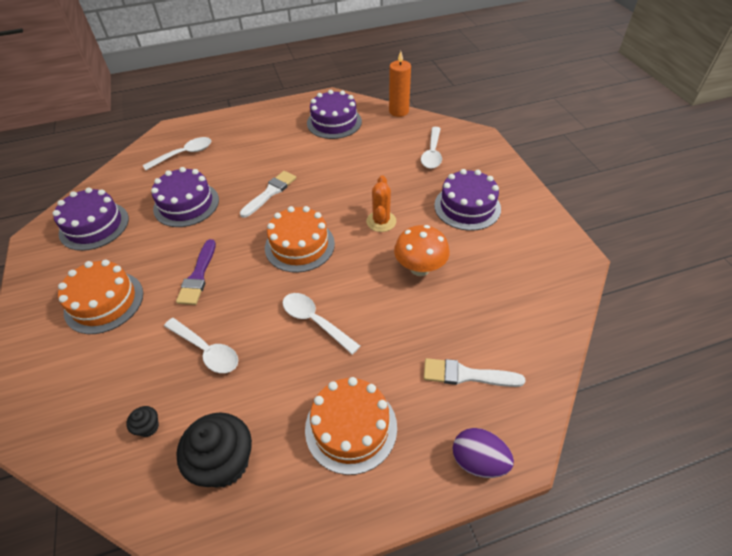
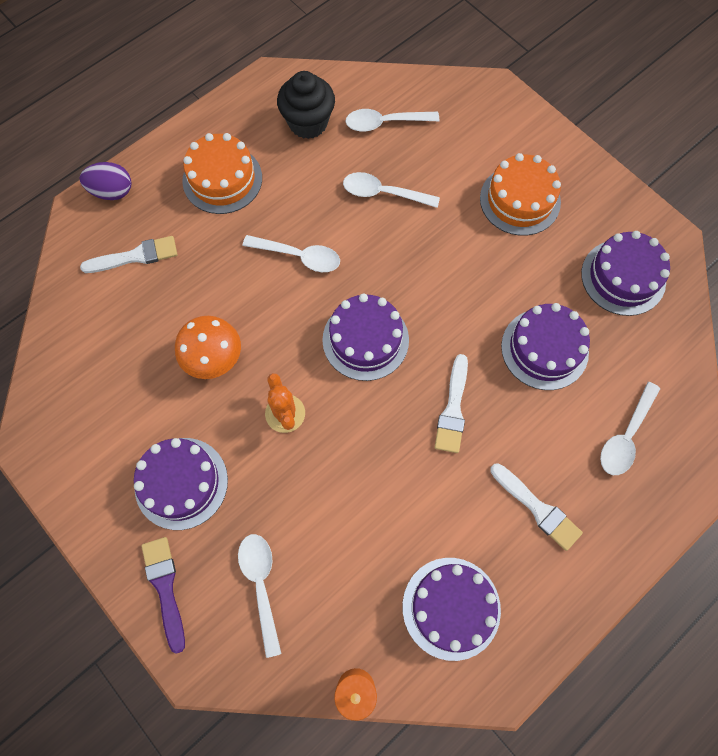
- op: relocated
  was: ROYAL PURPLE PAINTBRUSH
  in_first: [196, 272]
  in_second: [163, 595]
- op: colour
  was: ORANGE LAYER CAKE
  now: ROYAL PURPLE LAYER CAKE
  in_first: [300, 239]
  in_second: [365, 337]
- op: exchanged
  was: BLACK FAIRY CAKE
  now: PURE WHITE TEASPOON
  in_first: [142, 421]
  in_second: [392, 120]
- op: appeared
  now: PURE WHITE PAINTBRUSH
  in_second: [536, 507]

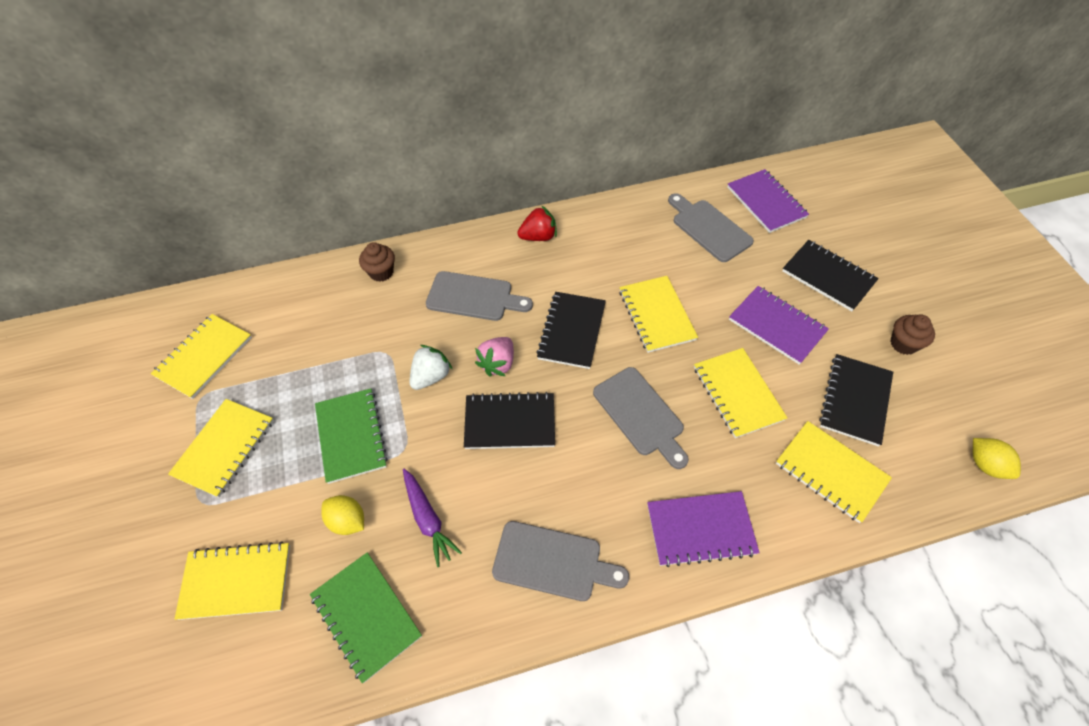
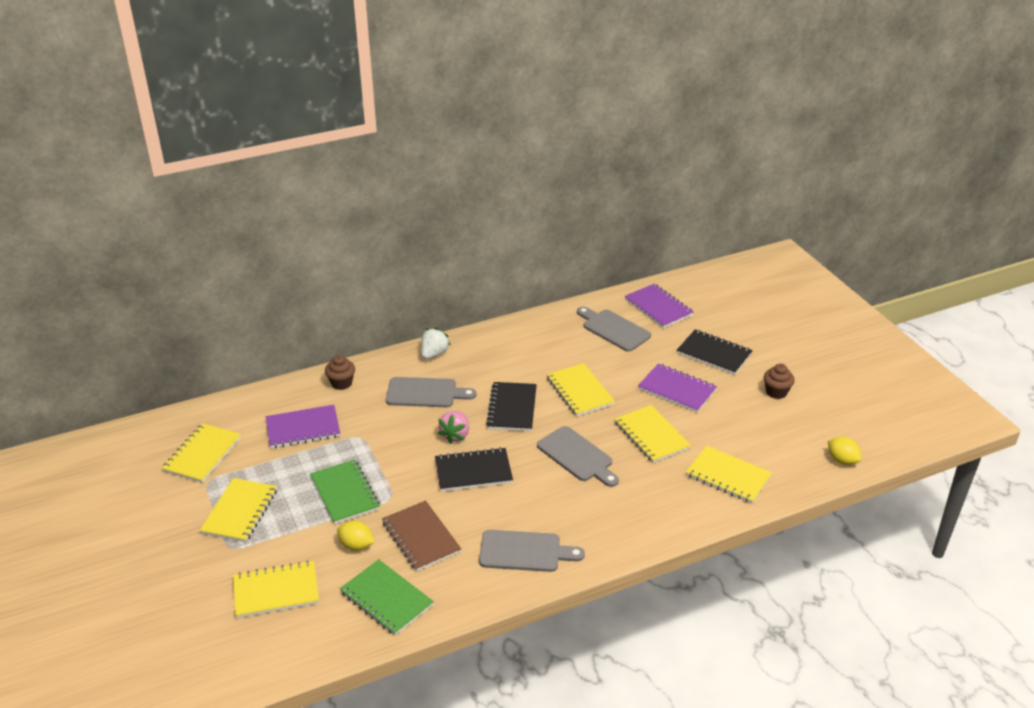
- op: relocated
  was: ROYAL PURPLE NOTEPAD
  in_first: [703, 529]
  in_second: [303, 426]
- op: exchanged
  was: ROYAL PURPLE ROOT VEGETABLE
  now: BROWN NOTEPAD
  in_first: [432, 518]
  in_second: [421, 535]
- op: relocated
  was: PURE WHITE BERRY
  in_first: [431, 367]
  in_second: [436, 343]
- op: missing
  was: RED BERRY
  in_first: [537, 223]
- op: missing
  was: BLACK NOTEPAD
  in_first: [856, 400]

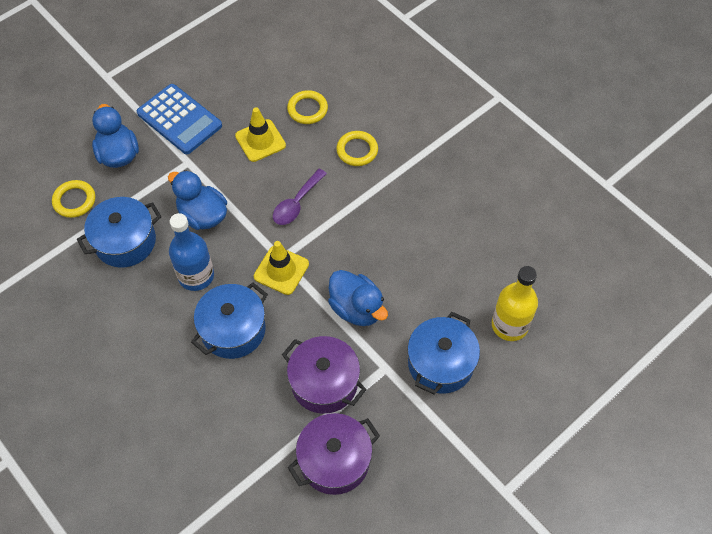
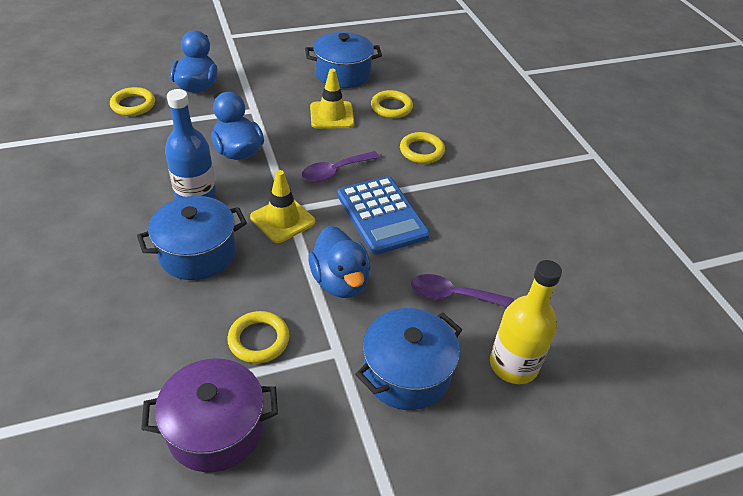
- op: exchanged
  was: ROYAL PURPLE COOKING POT
  now: GOLDEN HOOP
  in_first: [324, 375]
  in_second: [258, 337]
- op: relocated
  was: COBALT COOKING POT
  in_first: [119, 232]
  in_second: [343, 60]
- op: relocated
  was: COBALT POCKET CALCULATOR
  in_first: [179, 119]
  in_second: [383, 215]
- op: appeared
  now: ROYAL PURPLE TEASPOON
  in_second: [462, 290]

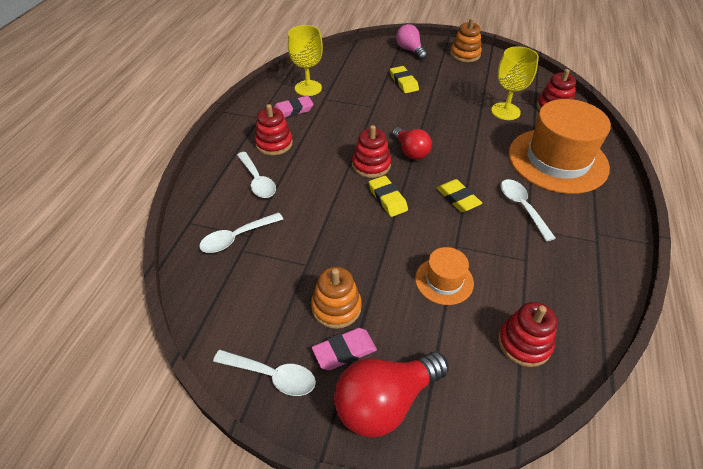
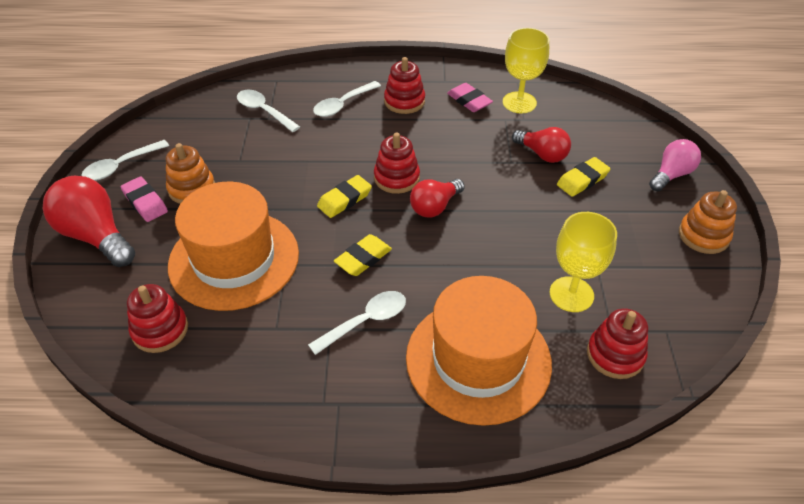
- op: spun
  was: PURE WHITE TEASPOON
  in_first: [264, 373]
  in_second: [125, 160]
  clockwise: 45
- op: size
  was: ORANGE TALL HAT
  in_first: [444, 276]
  in_second: [233, 246]
  ratio: 2.07
- op: appeared
  now: RED BULB
  in_second: [541, 145]

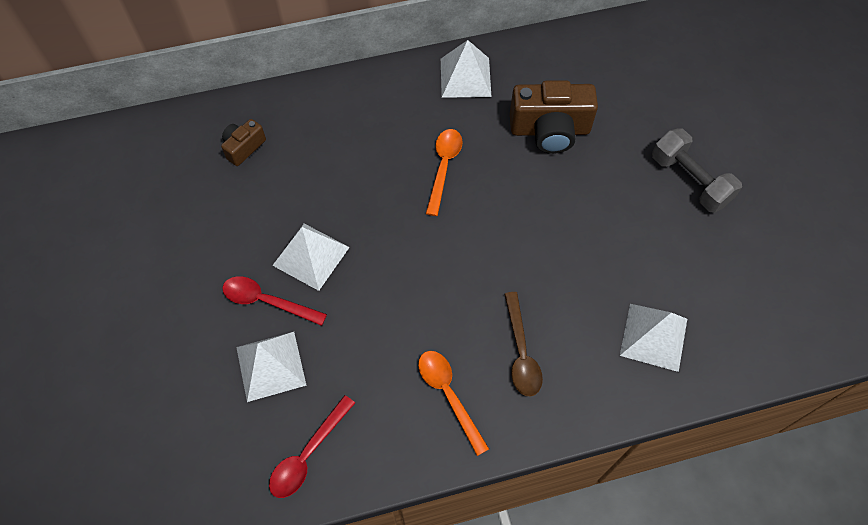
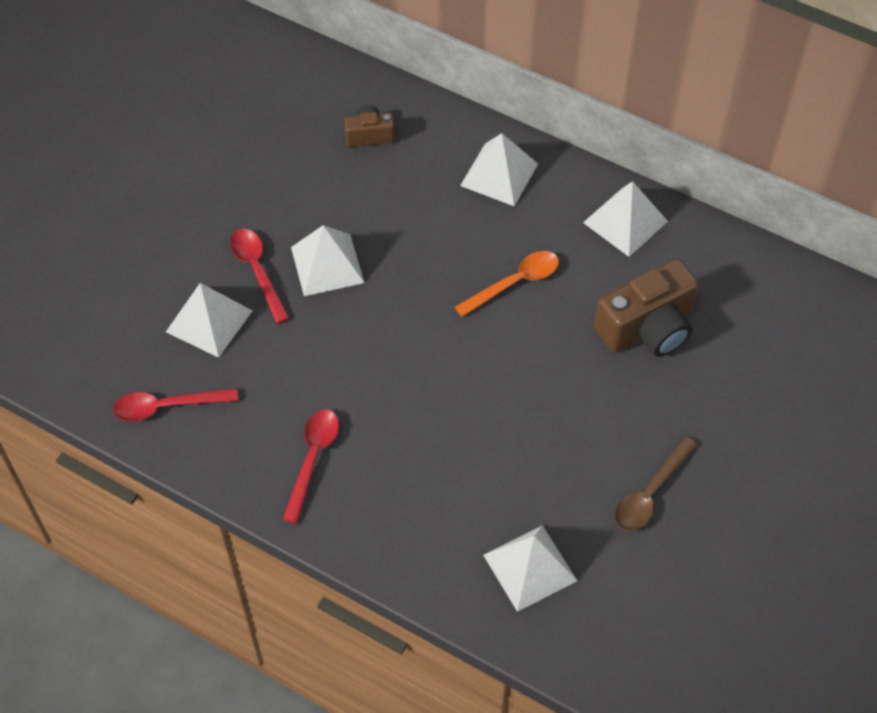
- op: colour
  was: ORANGE TEASPOON
  now: RED TEASPOON
  in_first: [453, 403]
  in_second: [310, 466]
- op: appeared
  now: PURE WHITE SOLID PYRAMID
  in_second: [499, 169]
- op: spun
  was: BROWN PHOTO CAMERA
  in_first: [554, 117]
  in_second: [646, 308]
  clockwise: -75
- op: relocated
  was: BROWN TEASPOON
  in_first: [523, 344]
  in_second: [655, 483]
- op: missing
  was: GREY HAND WEIGHT
  in_first: [697, 170]

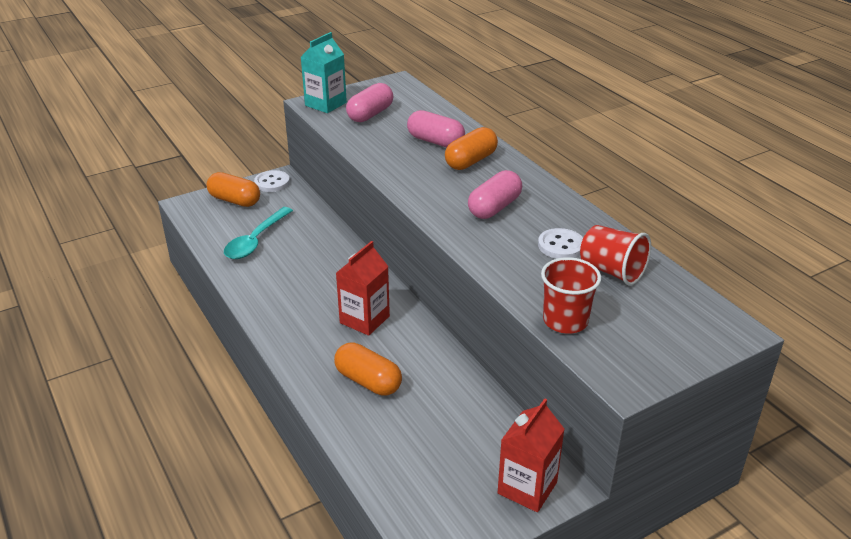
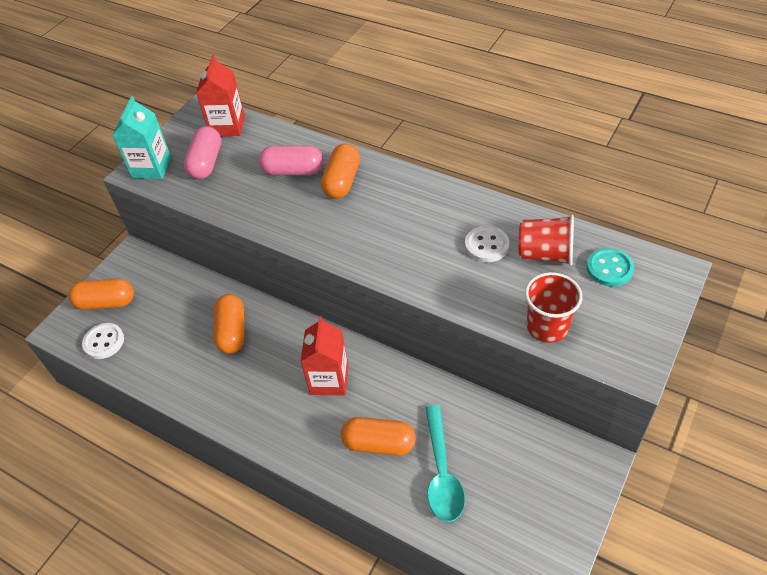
- op: relocated
  was: PURE WHITE SHIRT BUTTON
  in_first: [272, 181]
  in_second: [103, 341]
- op: relocated
  was: RED CARTON
  in_first: [531, 455]
  in_second: [220, 95]
- op: appeared
  now: ORANGE PILL
  in_second: [229, 324]
- op: relocated
  was: AQUA TEASPOON
  in_first: [258, 233]
  in_second: [445, 463]
- op: appeared
  now: AQUA SHIRT BUTTON
  in_second: [610, 267]
- op: missing
  was: PINK PILL
  in_first: [495, 194]

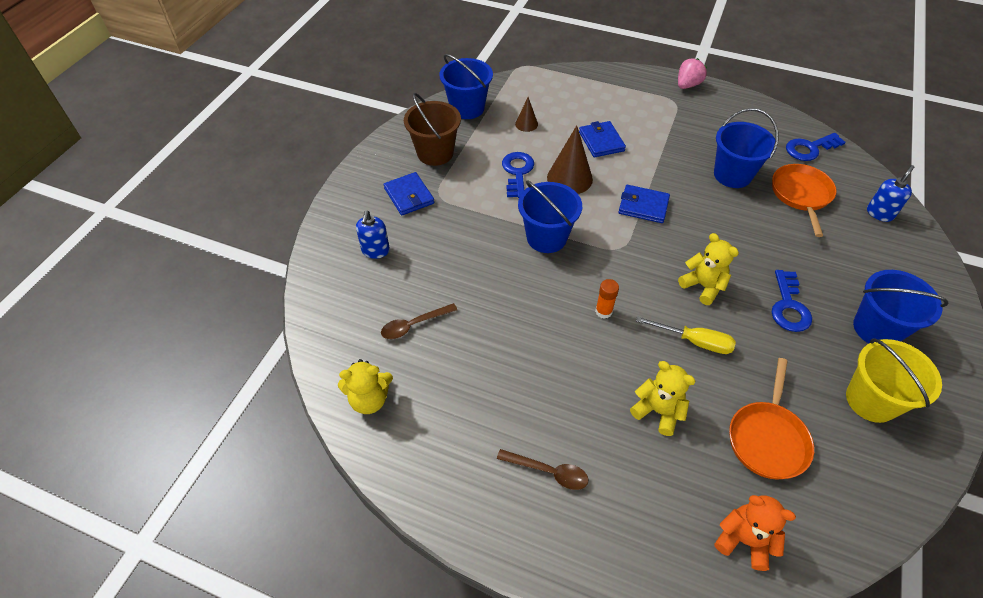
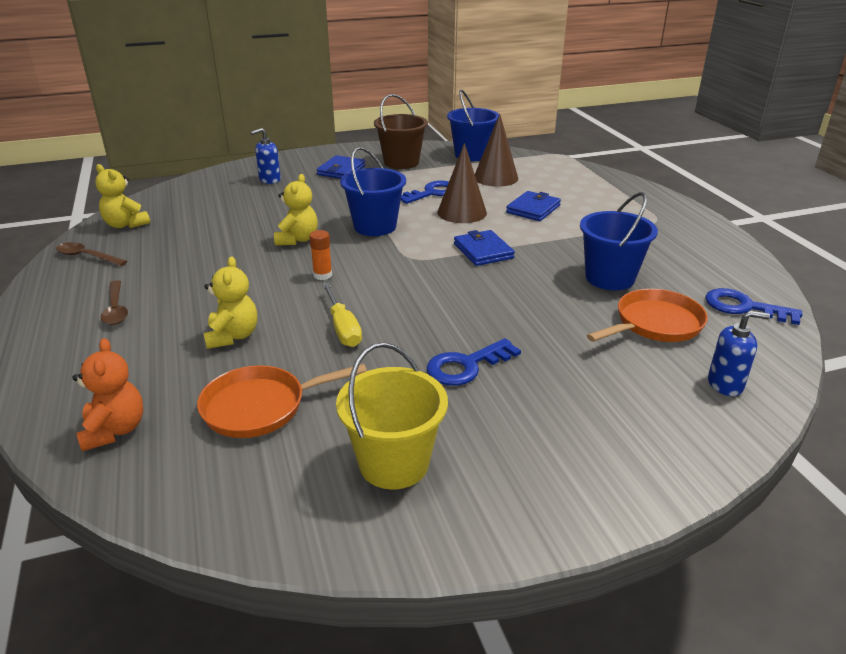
- op: relocated
  was: BROWN TEASPOON
  in_first: [419, 321]
  in_second: [91, 254]
- op: relocated
  was: GOLDEN STUFFED BEAR
  in_first: [708, 269]
  in_second: [296, 210]
- op: size
  was: BROWN CONE
  in_first: [526, 114]
  in_second: [496, 150]
  ratio: 1.86
- op: missing
  was: PINK BERRY
  in_first: [692, 73]
- op: missing
  was: COBALT BUCKET
  in_first: [901, 306]

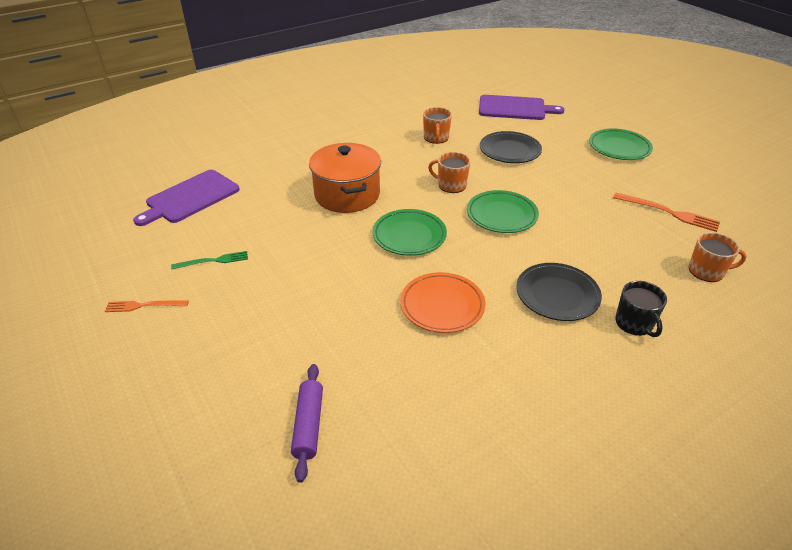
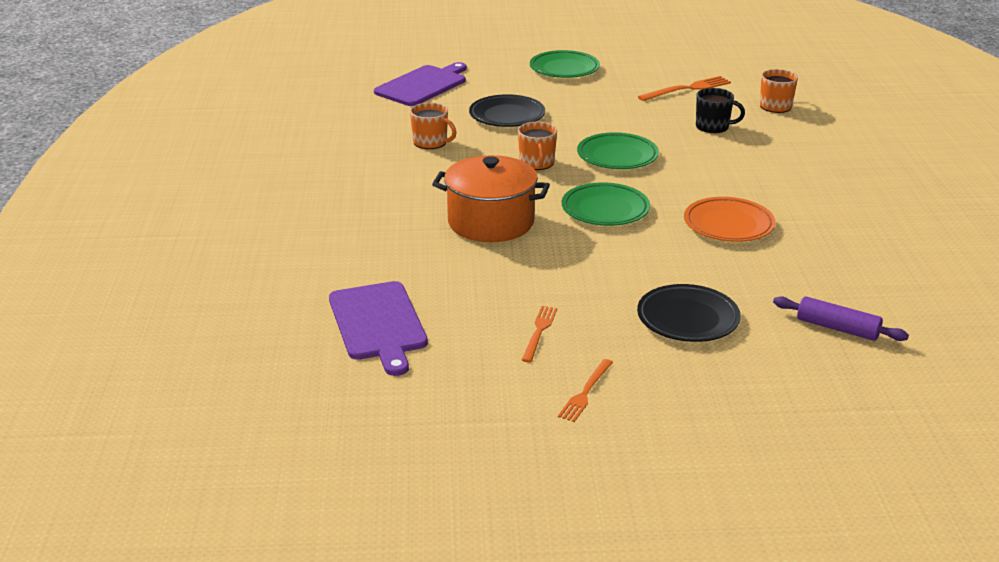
- op: spun
  was: ORANGE TEA MUG
  in_first: [449, 172]
  in_second: [537, 146]
  clockwise: -60
- op: colour
  was: LEAF-GREEN FORK
  now: ORANGE FORK
  in_first: [209, 260]
  in_second: [539, 334]
- op: relocated
  was: BLACK DINNER PLATE
  in_first: [559, 292]
  in_second: [689, 313]
- op: relocated
  was: BLACK TEA MUG
  in_first: [641, 309]
  in_second: [720, 110]

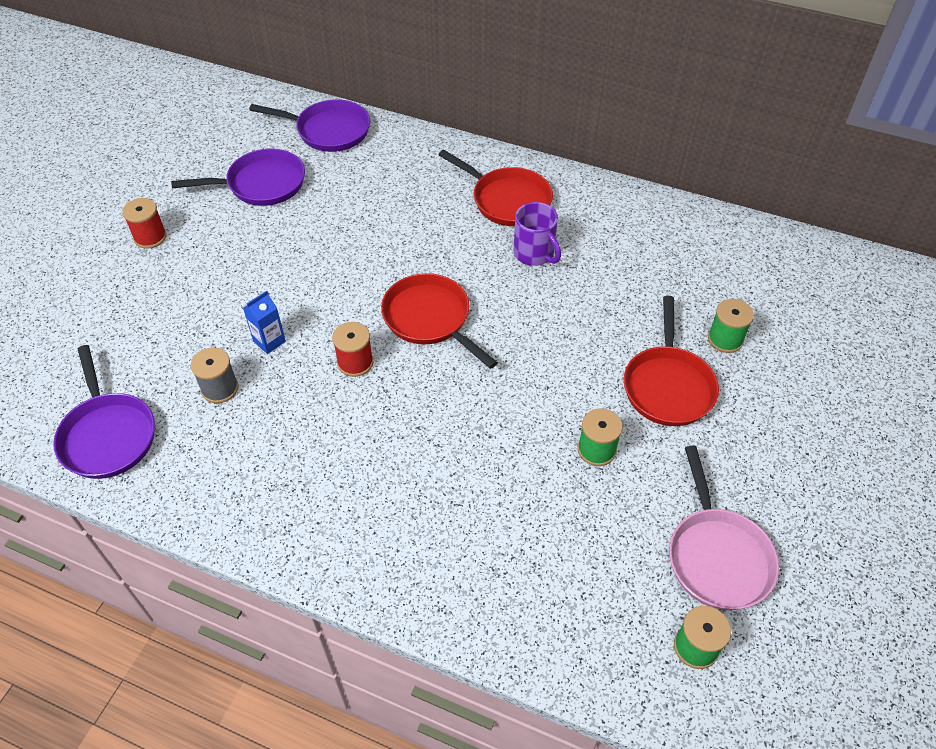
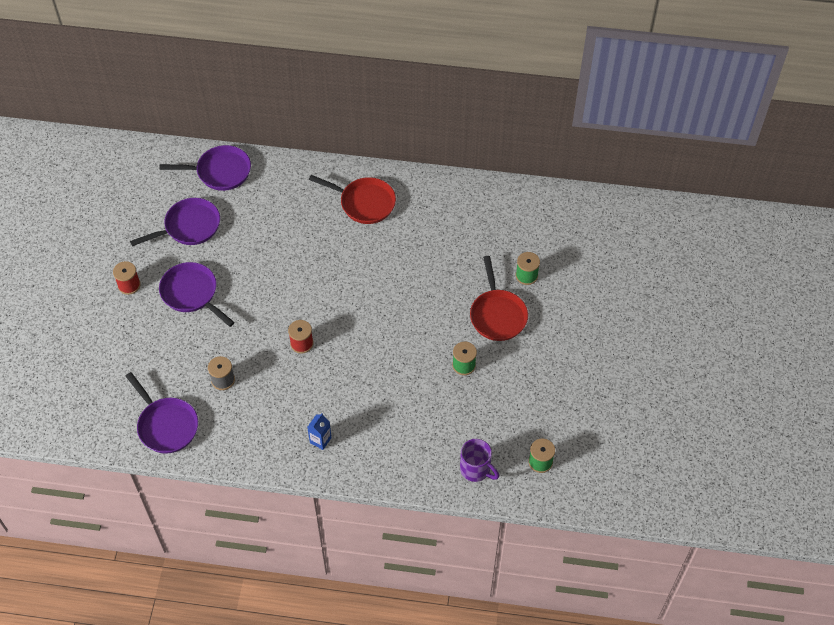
- op: appeared
  now: ROYAL PURPLE PAN
  in_second: [197, 294]
- op: relocated
  was: COBALT CARTON
  in_first: [264, 322]
  in_second: [319, 431]
- op: relocated
  was: ROYAL PURPLE TEA MUG
  in_first: [537, 234]
  in_second: [479, 460]
- op: missing
  was: RED PAN
  in_first: [439, 321]
- op: missing
  was: PINK PAN
  in_first: [724, 528]

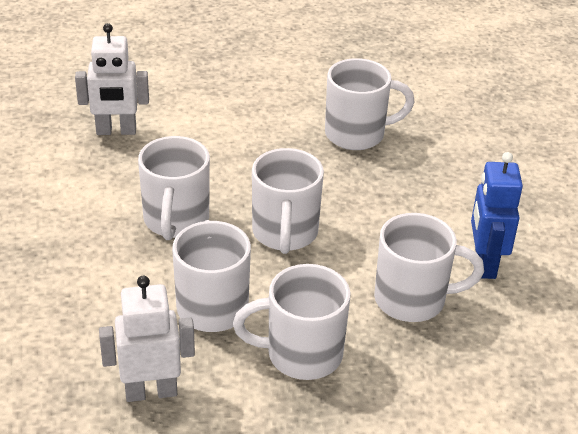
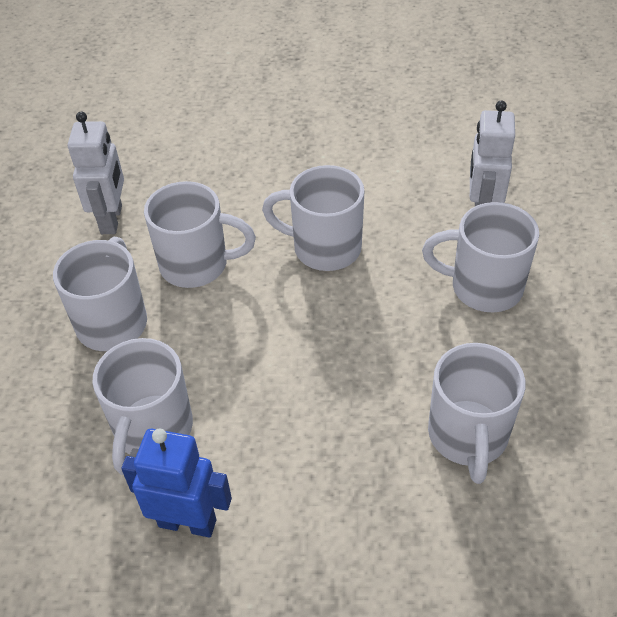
- op: relocated
  was: PURE WHITE TEA MUG
  in_first: [288, 201]
  in_second: [480, 257]

